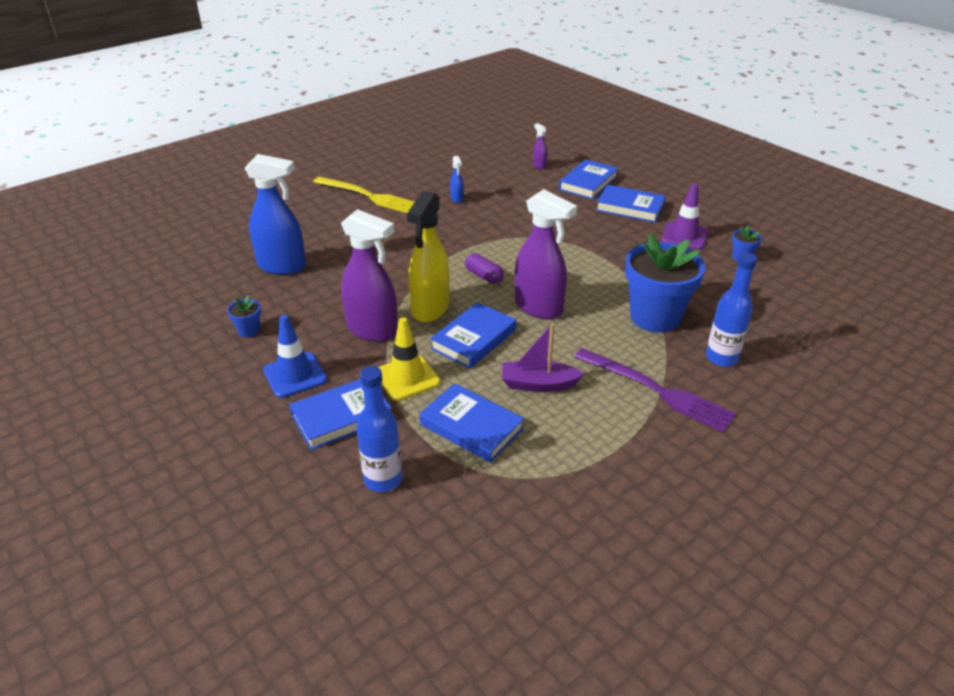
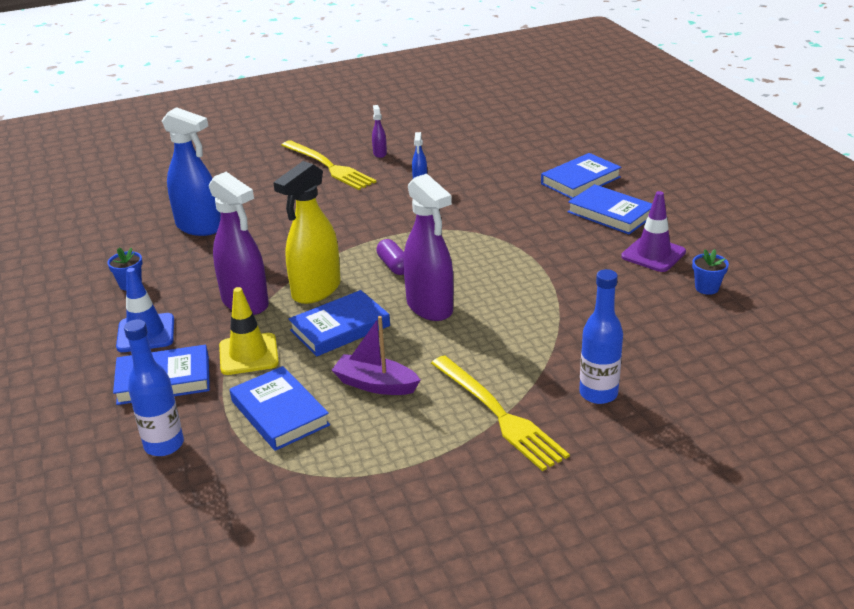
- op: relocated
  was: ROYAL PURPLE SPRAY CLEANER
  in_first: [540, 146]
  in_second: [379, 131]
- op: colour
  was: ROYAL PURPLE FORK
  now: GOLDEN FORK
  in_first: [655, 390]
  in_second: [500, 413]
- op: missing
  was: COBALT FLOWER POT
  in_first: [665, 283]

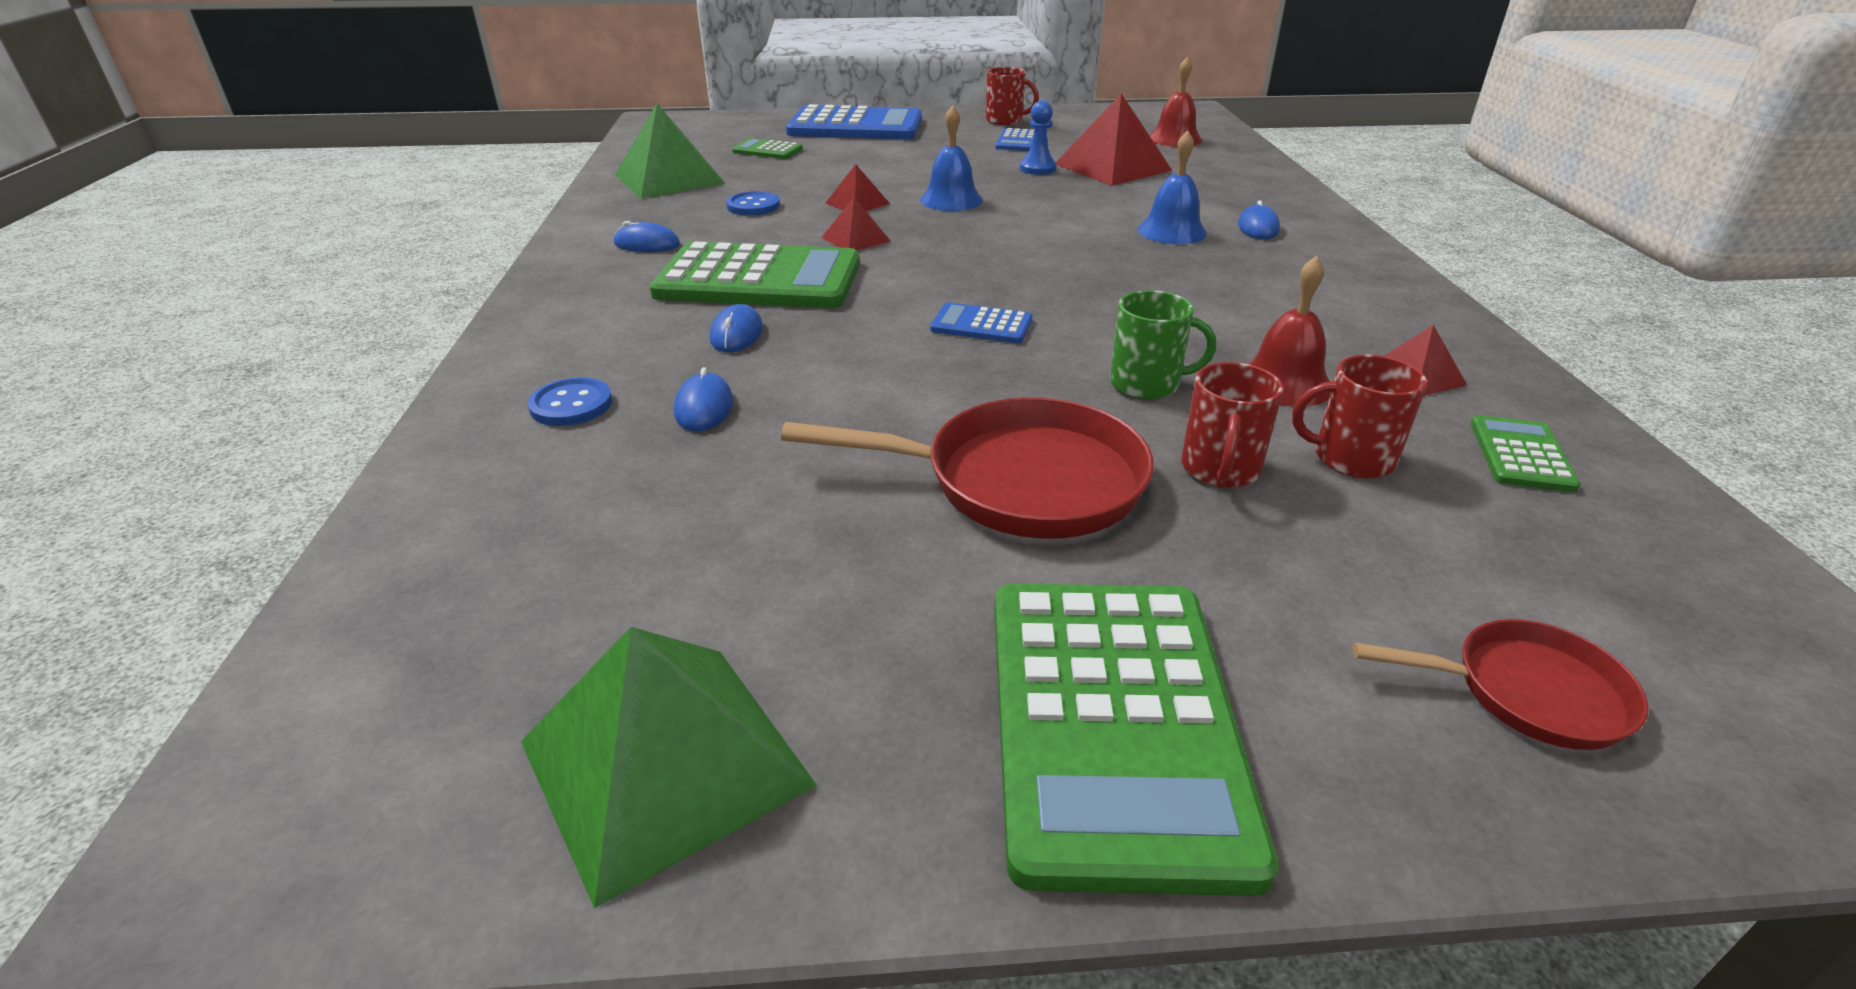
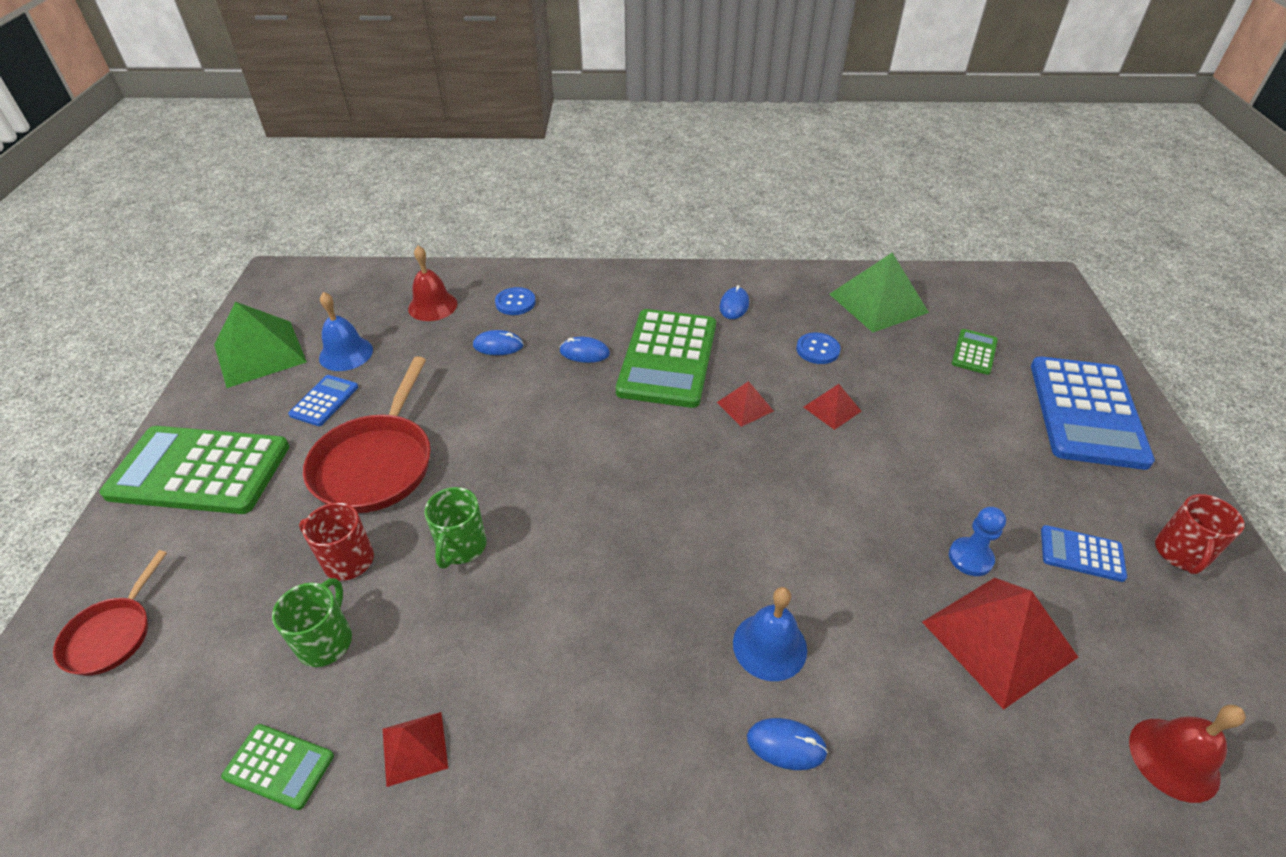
- op: colour
  was: RED TEA MUG
  now: LEAF-GREEN TEA MUG
  in_first: [1359, 416]
  in_second: [312, 622]
- op: relocated
  was: COBALT POCKET CALCULATOR
  in_first: [981, 322]
  in_second: [323, 400]
- op: relocated
  was: COBALT HAND BELL
  in_first: [951, 158]
  in_second: [346, 331]
- op: relocated
  was: RED HAND BELL
  in_first: [1289, 331]
  in_second: [433, 283]

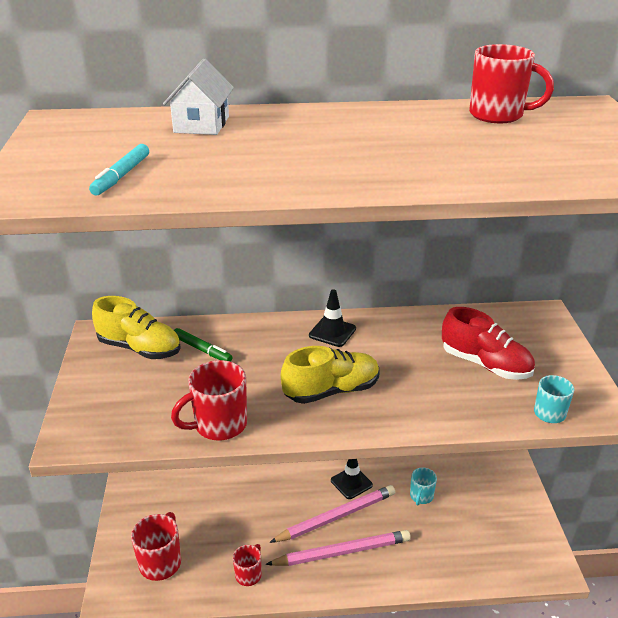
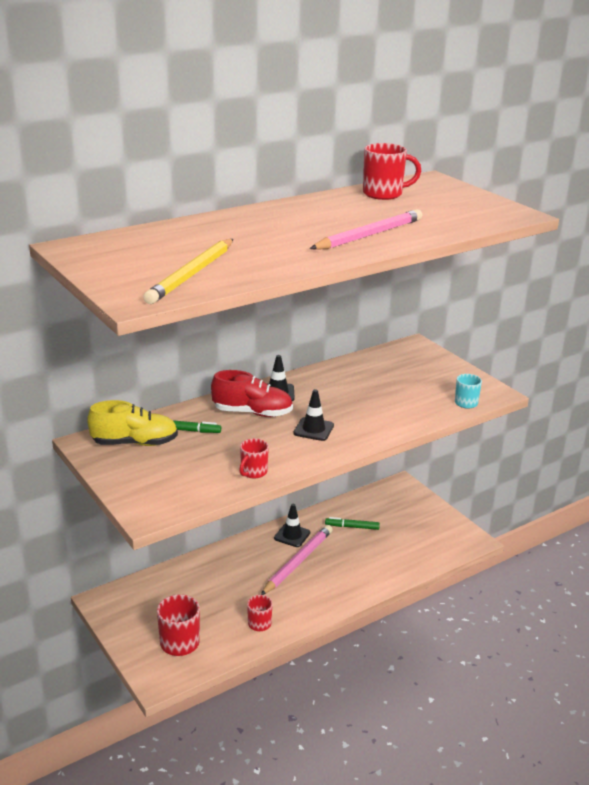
- op: exchanged
  was: AQUA MARKER PEN
  now: GOLDEN PENCIL
  in_first: [119, 169]
  in_second: [188, 271]
- op: relocated
  was: RED SHOE
  in_first: [488, 343]
  in_second: [252, 393]
- op: size
  was: RED TEA MUG
  in_first: [209, 400]
  in_second: [254, 458]
  ratio: 0.62
- op: exchanged
  was: GOLDEN SHOE
  now: BLACK ROAD CONE
  in_first: [330, 375]
  in_second: [313, 415]
- op: relocated
  was: PINK PENCIL
  in_first: [338, 548]
  in_second: [366, 229]
- op: exchanged
  was: AQUA TEA MUG
  now: LEAF-GREEN MARKER PEN
  in_first: [423, 486]
  in_second: [352, 523]
- op: missing
  was: PURE WHITE TOY HOUSE
  in_first: [198, 97]

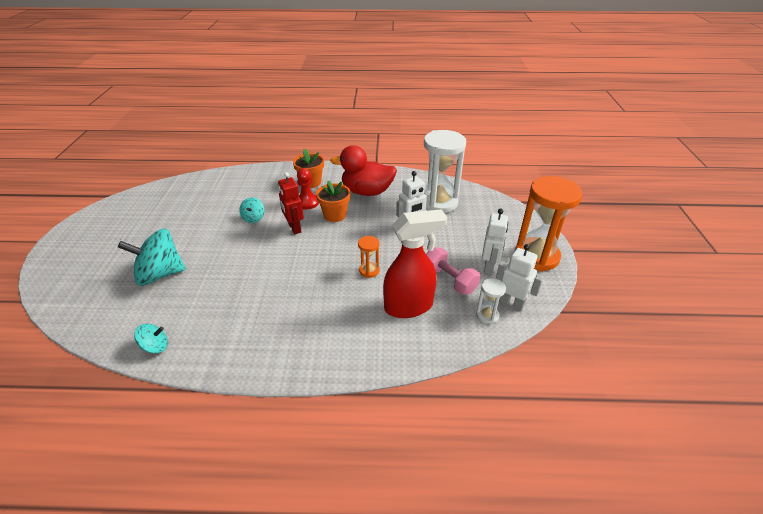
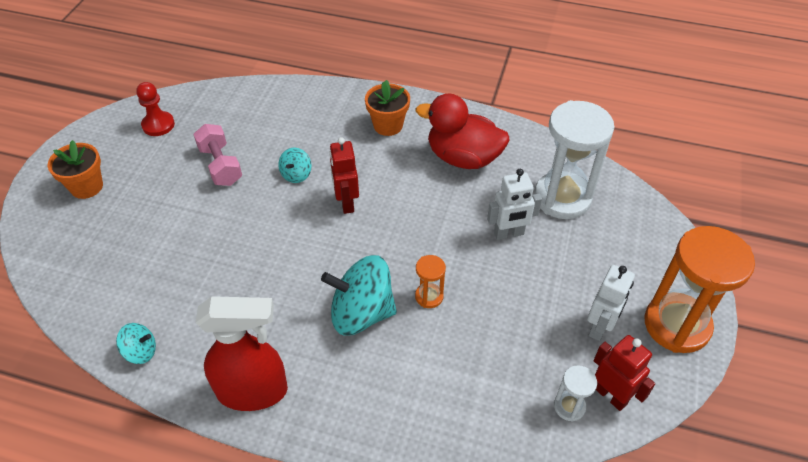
- op: relocated
  was: ORANGE FLOWER POT
  in_first: [333, 201]
  in_second: [75, 169]
- op: relocated
  was: RED GAME PAWN
  in_first: [308, 189]
  in_second: [155, 109]
- op: relocated
  was: PINK HAND WEIGHT
  in_first: [453, 271]
  in_second: [217, 155]
- op: relocated
  was: RED SPRAY CLEANER
  in_first: [415, 263]
  in_second: [241, 353]
- op: relocated
  was: AQUA WHIRLIGIG
  in_first: [152, 257]
  in_second: [359, 295]
- op: colour
  was: PURE WHITE TOY ROBOT
  now: RED TOY ROBOT
  in_first: [519, 277]
  in_second: [624, 373]

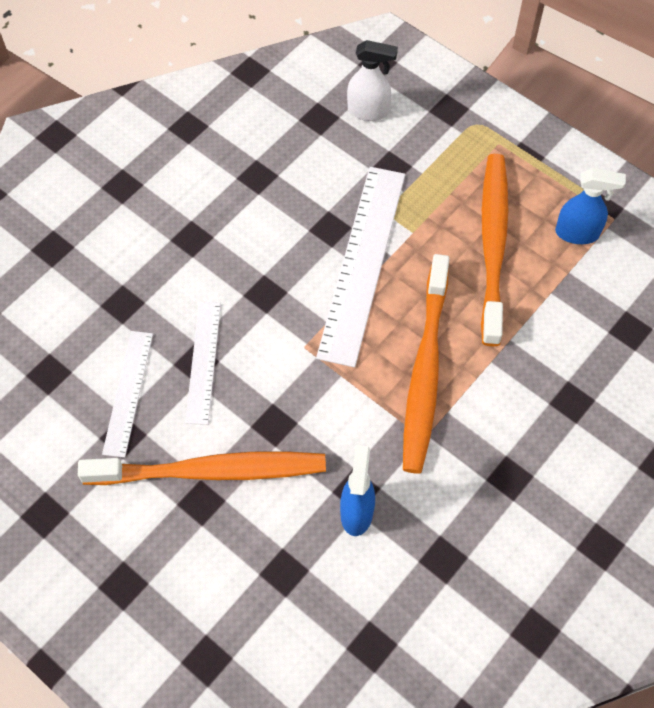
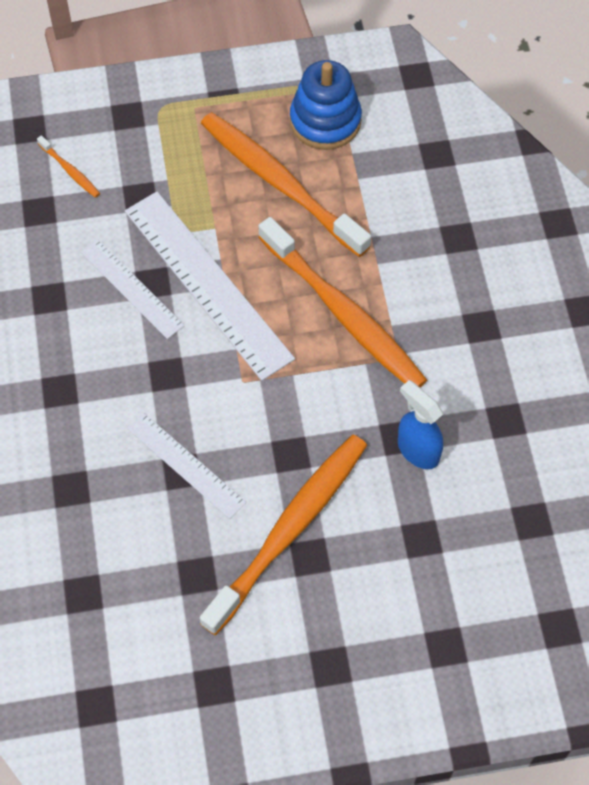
- op: exchanged
  was: PURE WHITE SPRAY CLEANER
  now: ORANGE TOOTH BRUSH
  in_first: [372, 80]
  in_second: [68, 166]
- op: relocated
  was: PURE WHITE MEASURING STICK
  in_first: [127, 394]
  in_second: [133, 289]
- op: exchanged
  was: COBALT SPRAY CLEANER
  now: COBALT STACKING RINGS
  in_first: [590, 206]
  in_second: [326, 105]

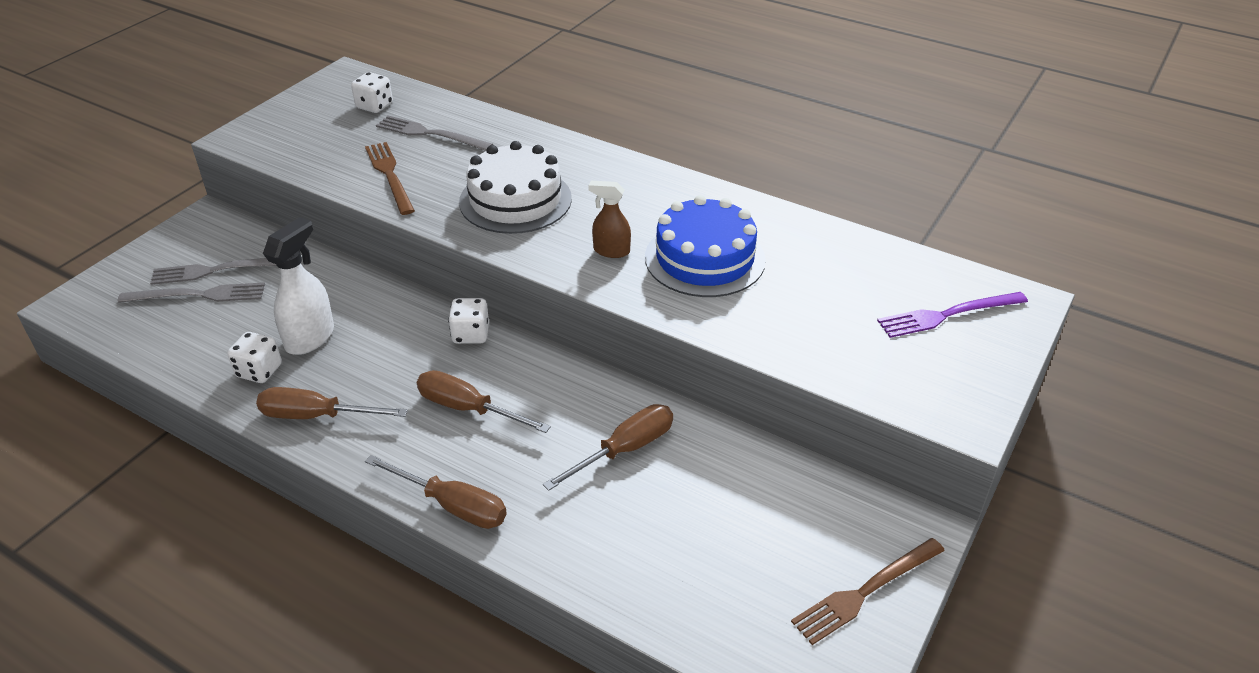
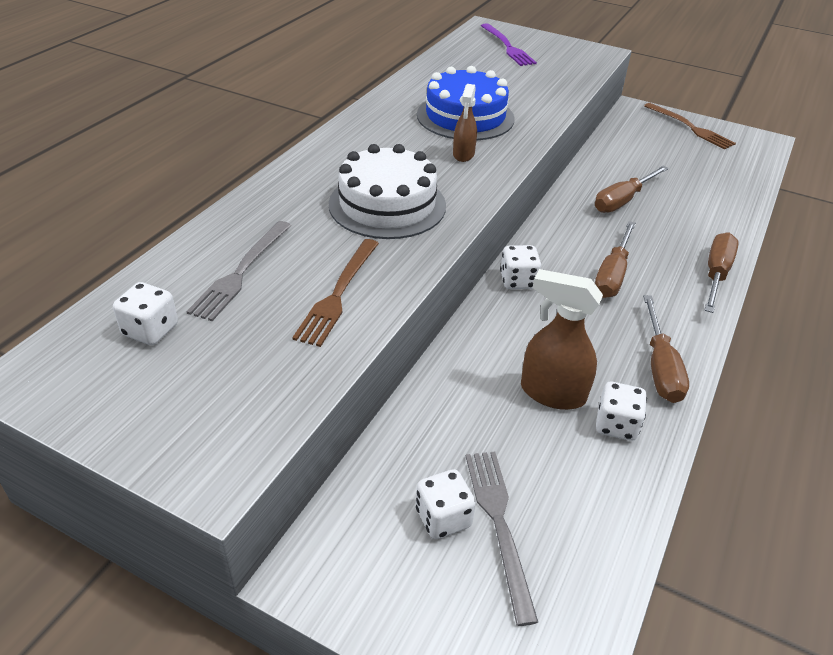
- op: spun
  was: BROWN FORK
  in_first: [390, 178]
  in_second: [335, 293]
  clockwise: -45
- op: exchanged
  was: GREY FORK
  now: PURE WHITE DICE
  in_first: [213, 271]
  in_second: [446, 504]
- op: colour
  was: PURE WHITE SPRAY CLEANER
  now: BROWN SPRAY CLEANER
  in_first: [298, 286]
  in_second: [562, 339]
- op: spun
  was: BROWN HAND SCREWDRIVER
  in_first: [608, 447]
  in_second: [632, 189]
  clockwise: -90

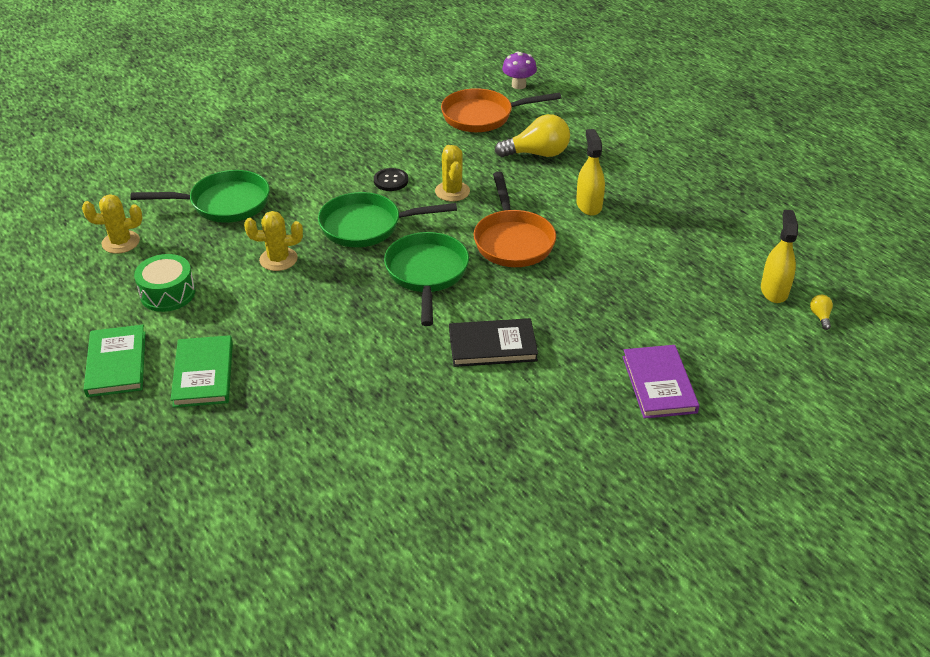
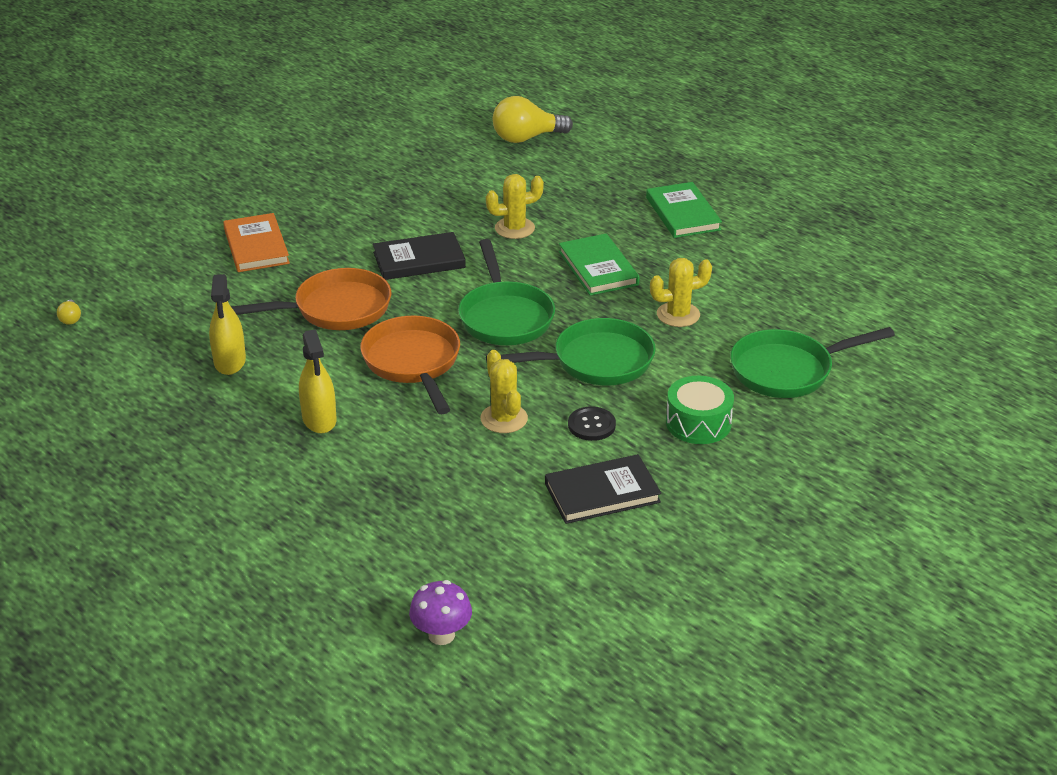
- op: relocated
  was: GOLDEN SPRAY CLEANER
  in_first: [779, 256]
  in_second: [227, 324]
- op: colour
  was: ROYAL PURPLE BOOK
  now: ORANGE BOOK
  in_first: [661, 382]
  in_second: [256, 242]
- op: relocated
  was: ORANGE PAN
  in_first: [501, 110]
  in_second: [311, 299]
- op: relocated
  was: GOLDEN PRICKLY PLANT
  in_first: [112, 224]
  in_second: [515, 206]
- op: relocated
  was: GOLDEN BULB
  in_first: [532, 135]
  in_second: [533, 119]
- op: appeared
  now: BLACK BOOK
  in_second: [603, 489]
- op: relocated
  was: LEAF-GREEN BOOK
  in_first: [115, 361]
  in_second: [599, 265]
- op: relocated
  was: LEAF-GREEN TOY DRUM
  in_first: [164, 283]
  in_second: [700, 410]

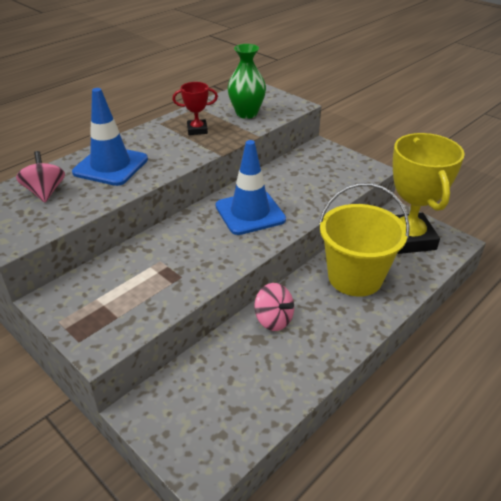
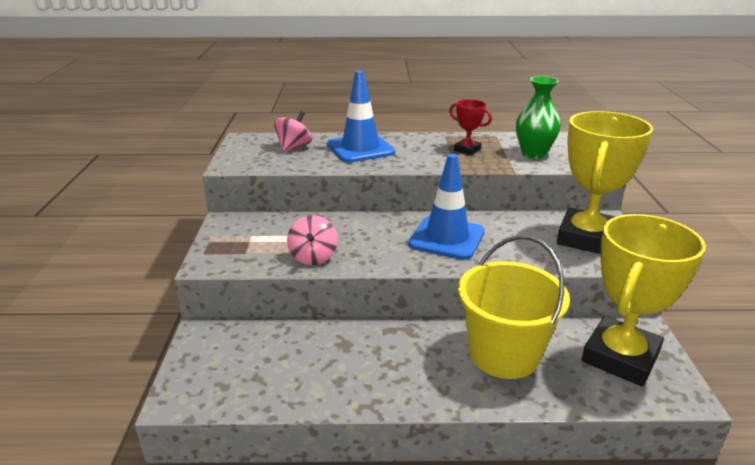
- op: relocated
  was: PINK WHIRLIGIG
  in_first: [274, 307]
  in_second: [312, 240]
- op: appeared
  now: GOLDEN TROPHY
  in_second: [605, 182]

